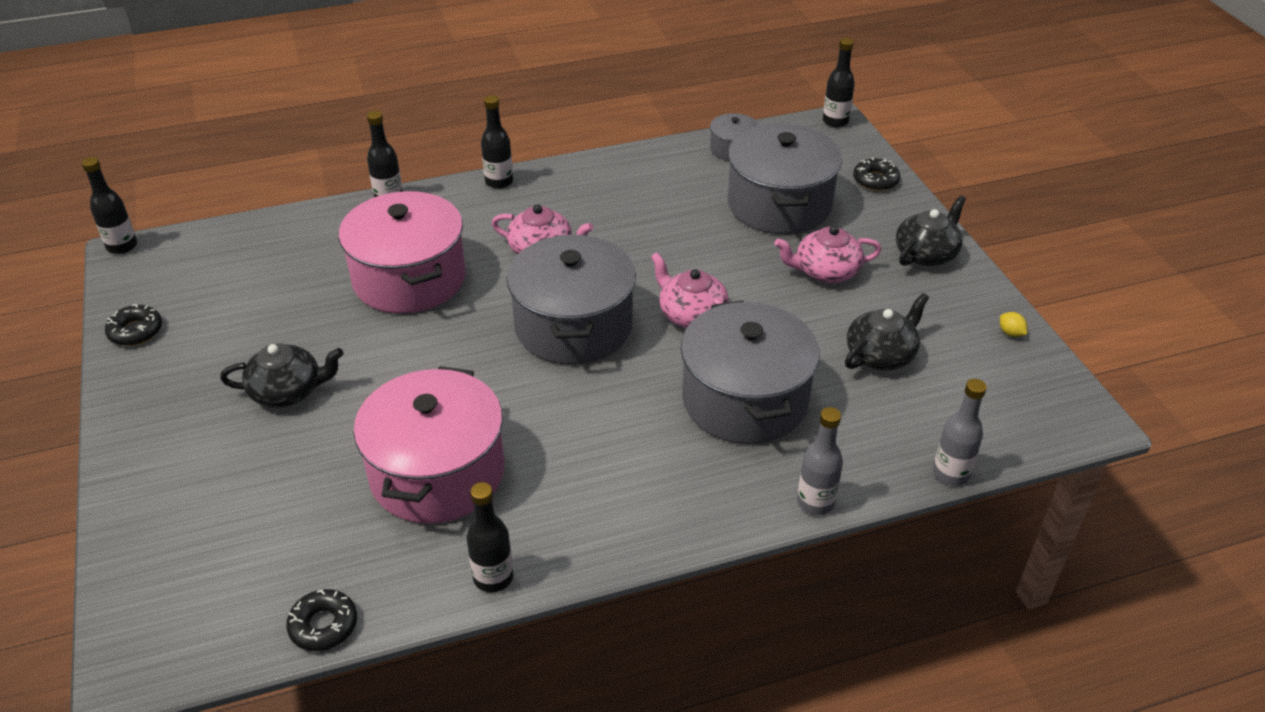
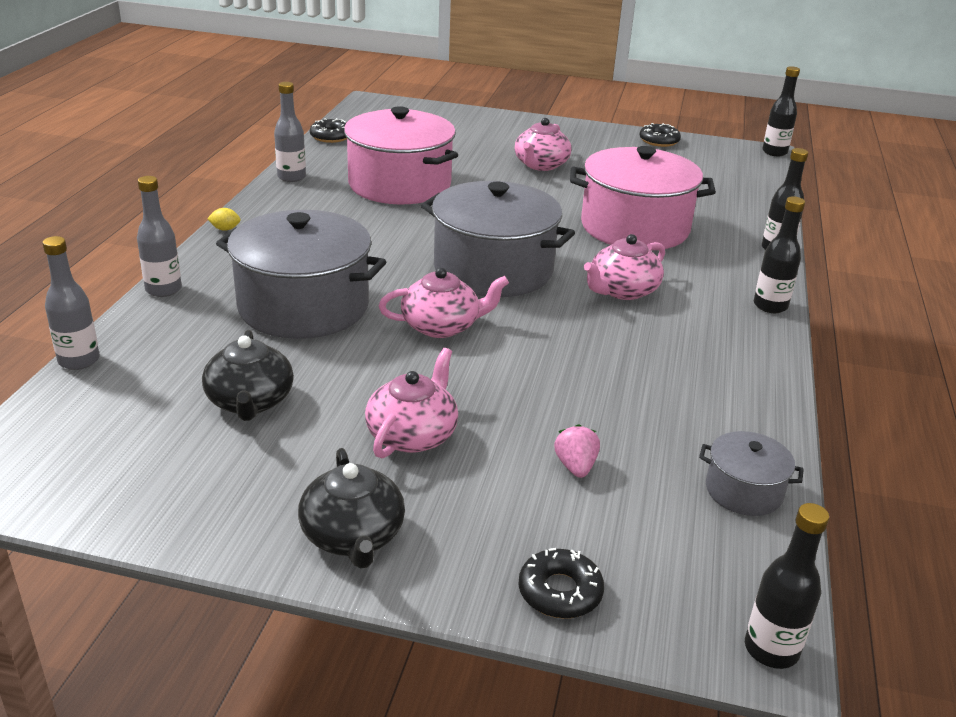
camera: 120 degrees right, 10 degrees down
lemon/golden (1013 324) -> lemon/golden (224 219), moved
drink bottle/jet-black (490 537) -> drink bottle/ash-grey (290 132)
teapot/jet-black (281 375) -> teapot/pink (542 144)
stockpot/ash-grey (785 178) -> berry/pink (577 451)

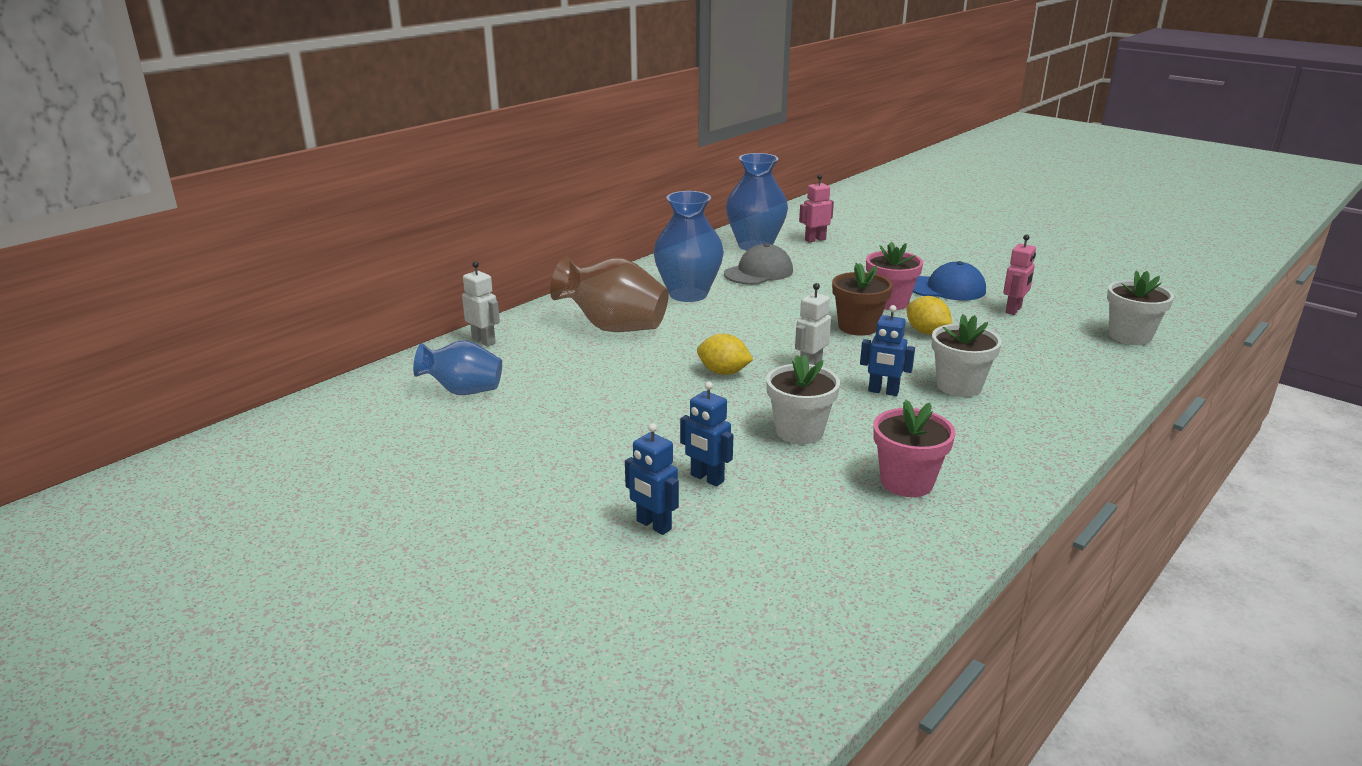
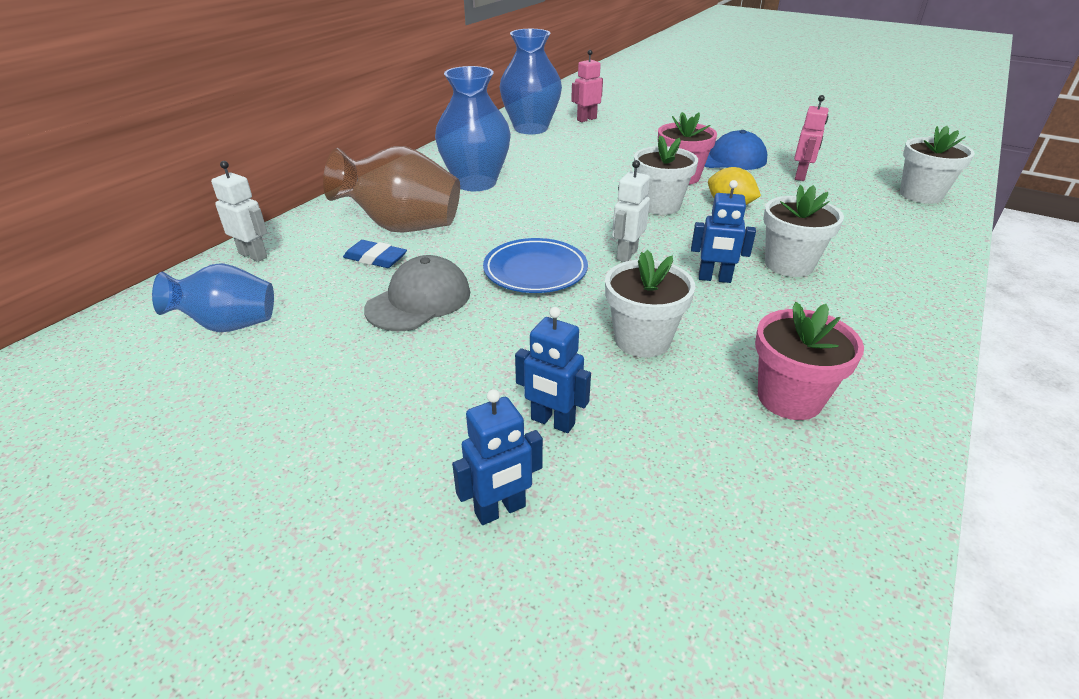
camera: 10 degrees left, 10 degrees up
none -> gum eraser/cobalt (375 254)
cap/ash-grey (758 264) -> cap/ash-grey (417 293), moved
robot/cobalt (652 479) -> robot/cobalt (497 457), 60 degrees counterclockwise
lemon/golden (725 354) -> plate/cobalt (535 265)
plant pot/brown (862 299) -> plant pot/white (666 175)

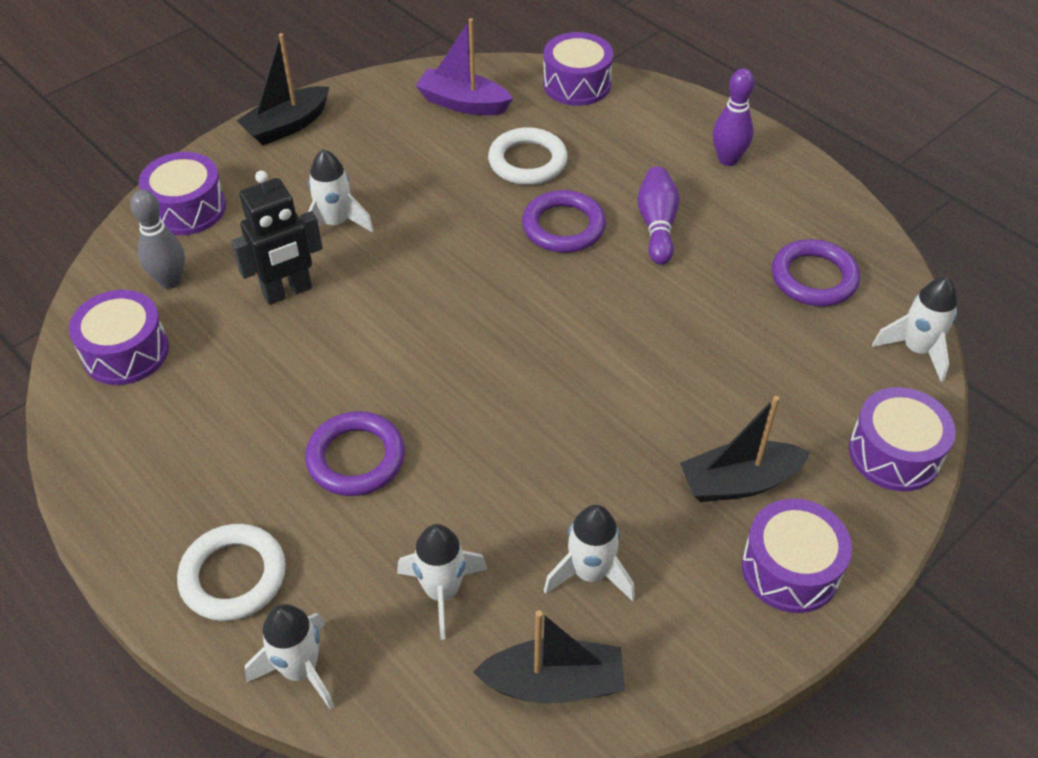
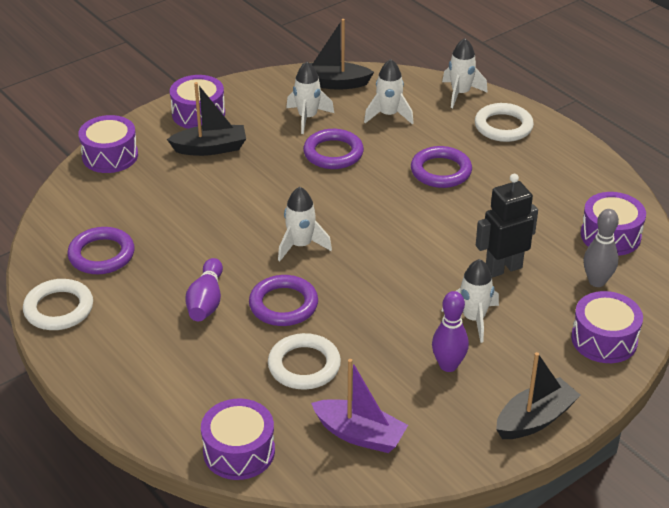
camera: 175 degrees left, 10 degrees down
none -> torus/white (58 304)
spaceship/white (914 329) -> spaceship/white (305 224), moved
none -> torus/purple (333 149)
tenpin/purple (734 117) -> tenpin/purple (450 331), moved

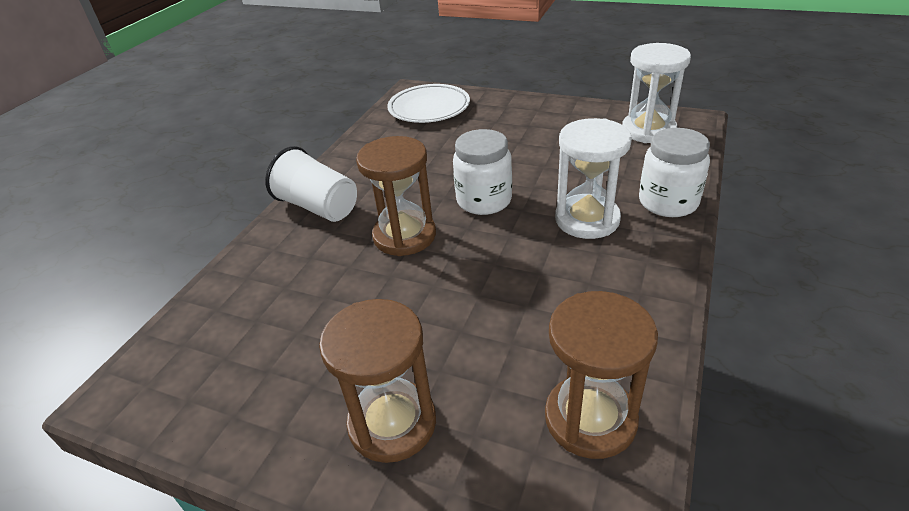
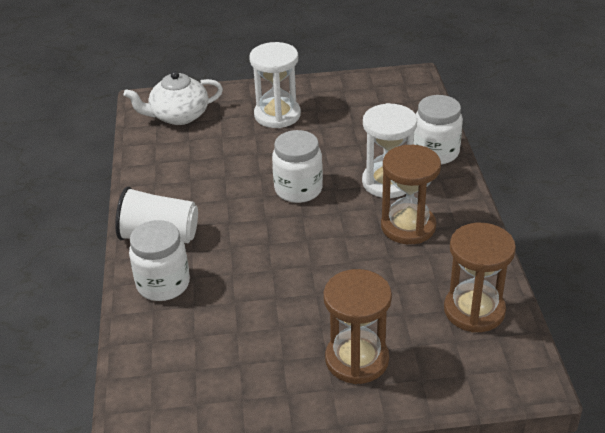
camera: 30 degrees left, 0 degrees up
plate/white (428 103) -> teapot/white (173 98)
none -> preserve jar/white (159 260)
hourglass/white (656 93) -> hourglass/white (275 85), moved
hourglass/brown (396 196) -> hourglass/brown (411 194), moved

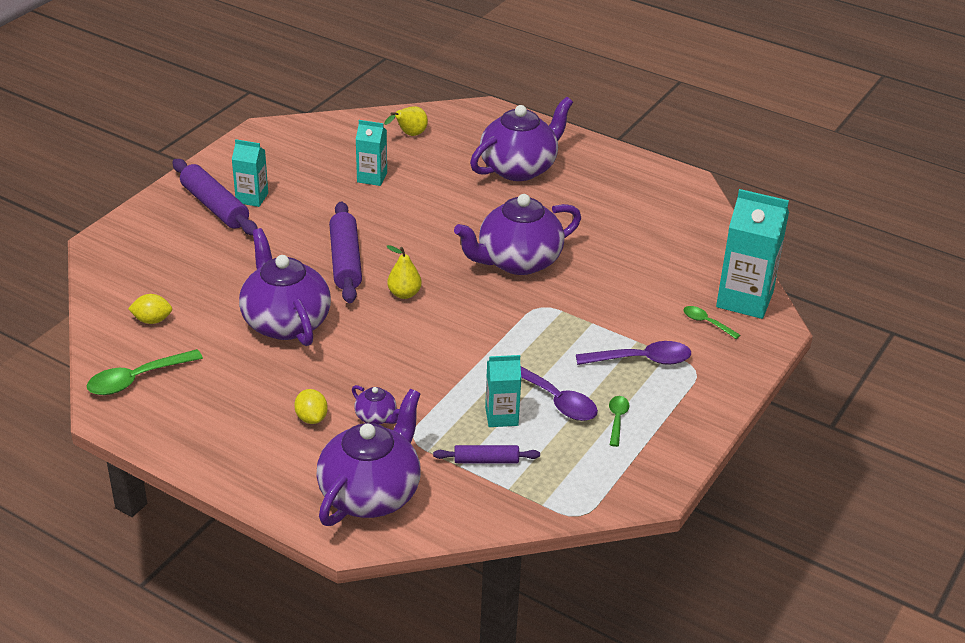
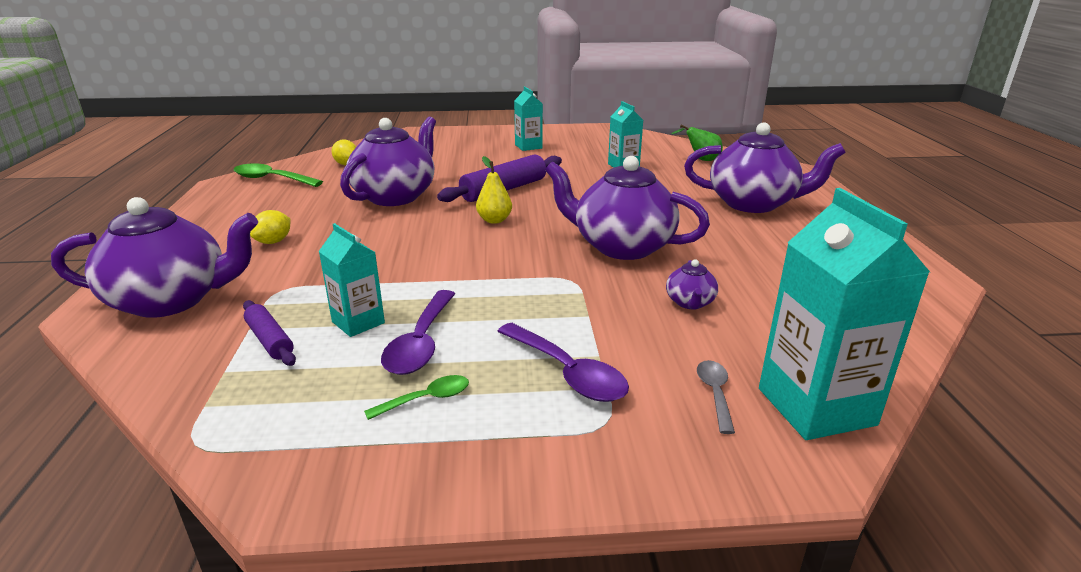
camera: 55 degrees right, 10 degrees down
teapot/purple (375 405) -> teapot/purple (692 284), moved
toy pear/golden (406 121) -> toy pear/emerald (697 143)
tablespoon/emerald (712 322) -> tablespoon/ash-grey (716 397)
dough roller/purple (215 197) -> none

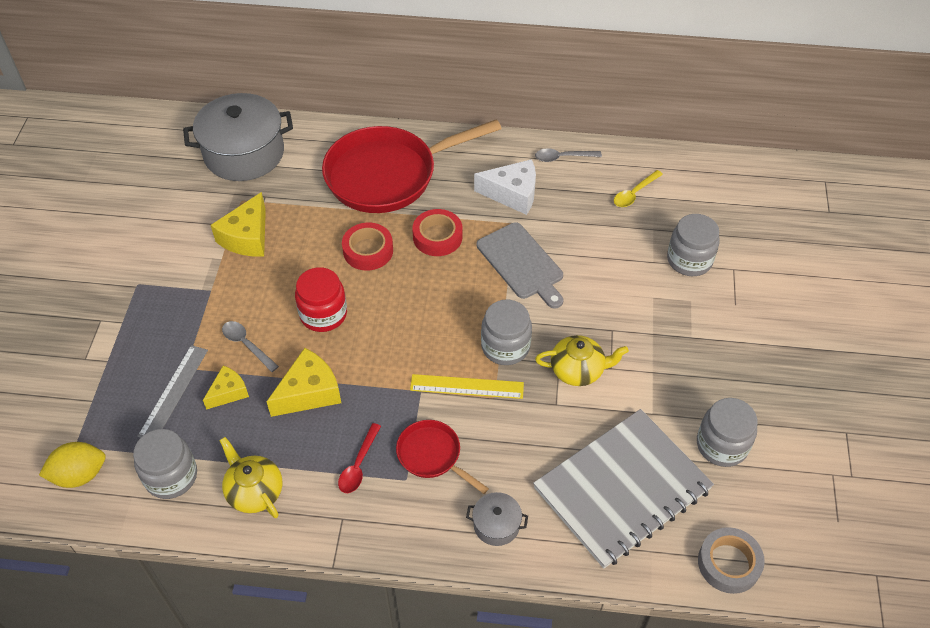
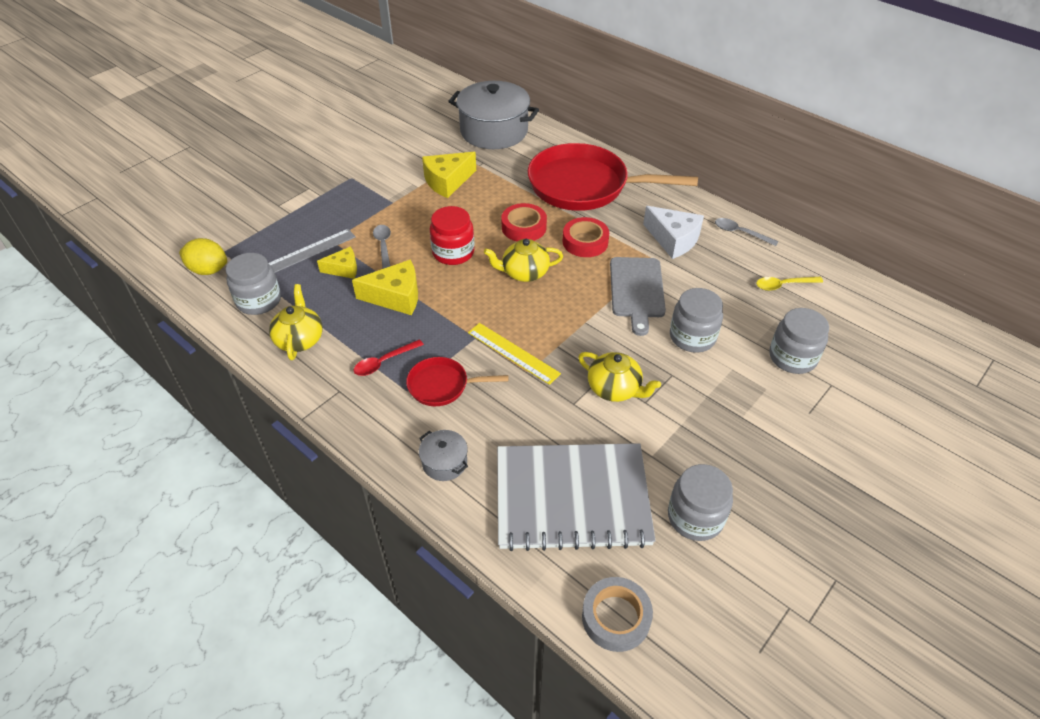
camera: 35 degrees right, 5 degrees down
frying pan/scarlet (442 457) -> frying pan/scarlet (457 381), 75 degrees counterclockwise
none -> teapot/golden (523 260)
preserve jar/ash-grey (506 332) -> preserve jar/ash-grey (696 320), moved

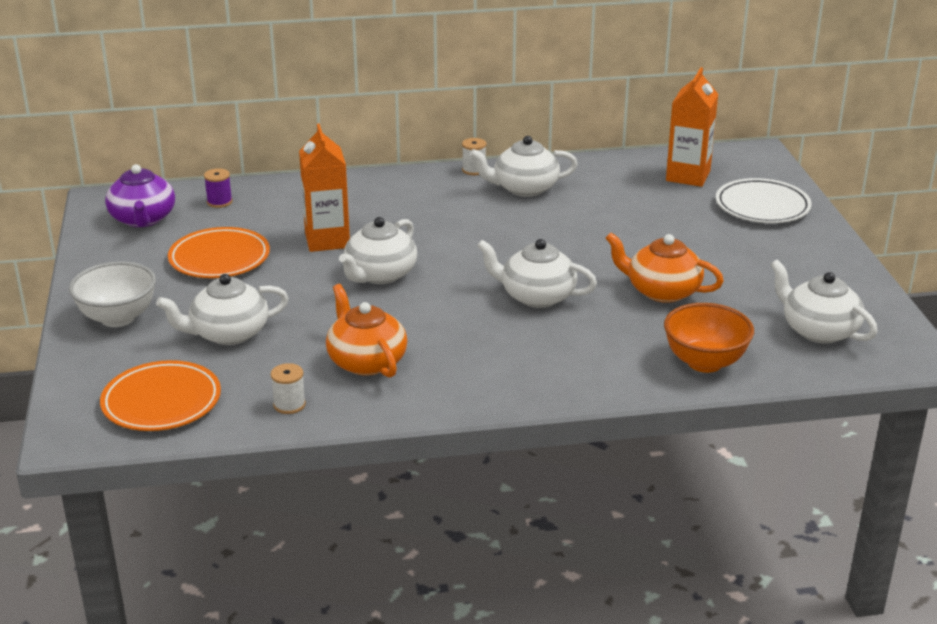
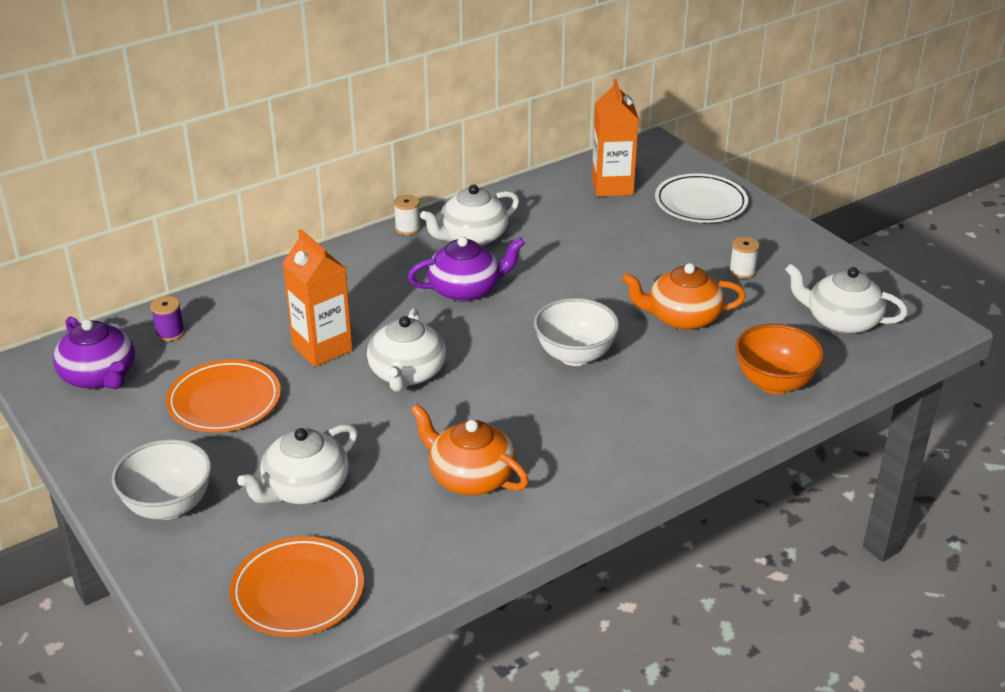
camera: 25 degrees left, 5 degrees up
none -> teapot/purple (466 269)
teapot/white (537 273) -> serving bowl/white (576 332)
bobbin/white (288 388) -> bobbin/white (744 257), moved

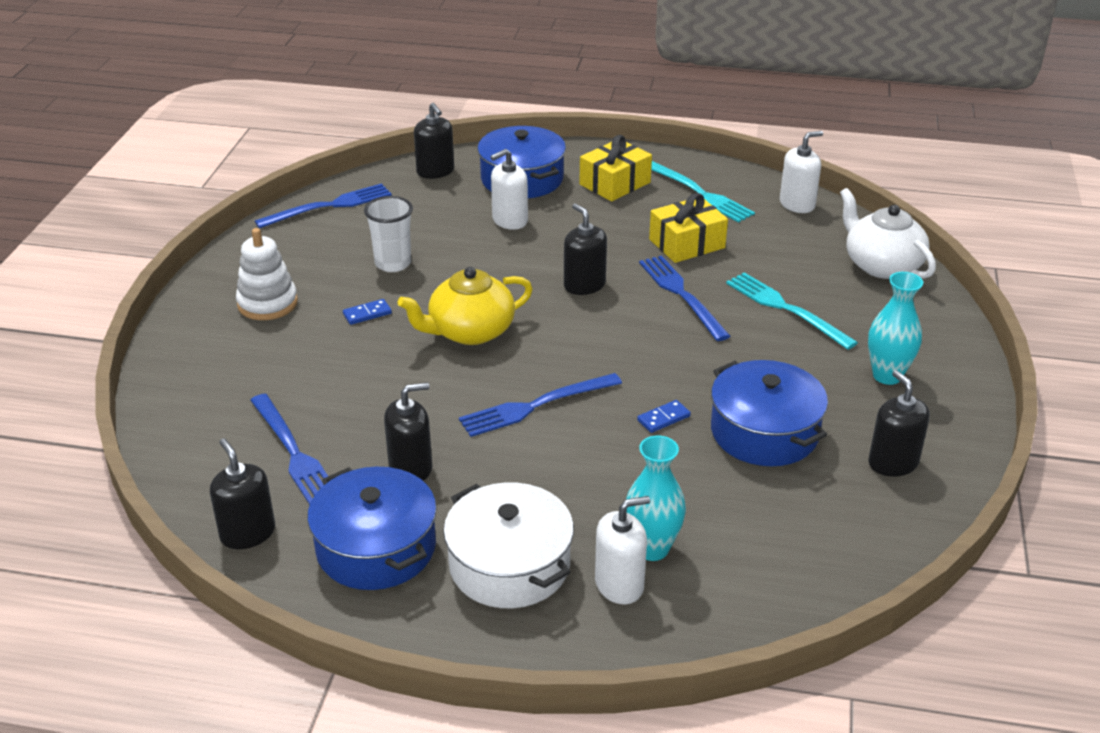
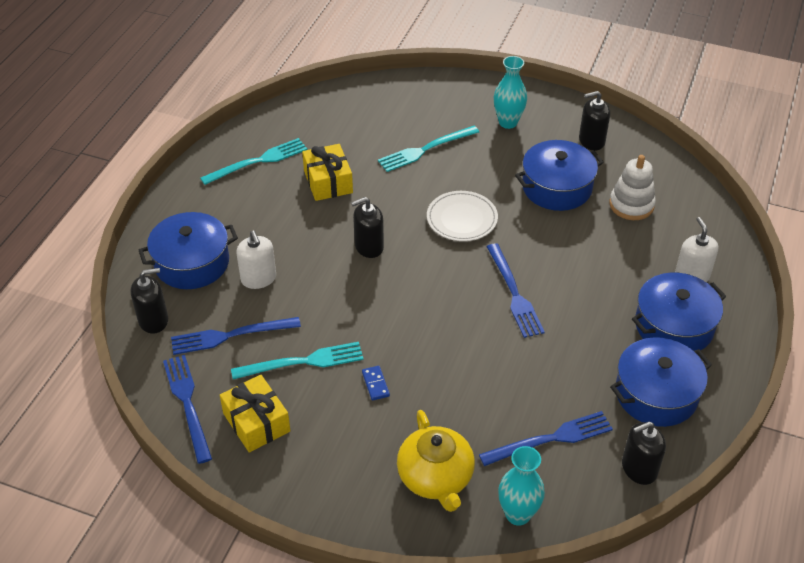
camera: 80 degrees left, 10 degrees up
table fork/cobalt (684 298) -> table fork/cobalt (236 336), moved
gift/golden (616 168) -> gift/golden (255 413), moved
beaker/white (388 234) -> table fork/teal (297 360)
teapot/golden (465 306) -> teapot/golden (436 461), moved
none -> plate/white (462 216)
tall vase/teal (656 498) -> tall vase/teal (521 486), moved
ring stacker/white (267 274) -> ring stacker/white (632 187), moved
stockpot/white (508 545) -> stockpot/cobalt (679 312)
soap pump/jet-black (408 431) -> none
domino piece/cobalt (664 416) -> none
soap pump/white (801 172) -> none
teapot/white (888 233) -> none

